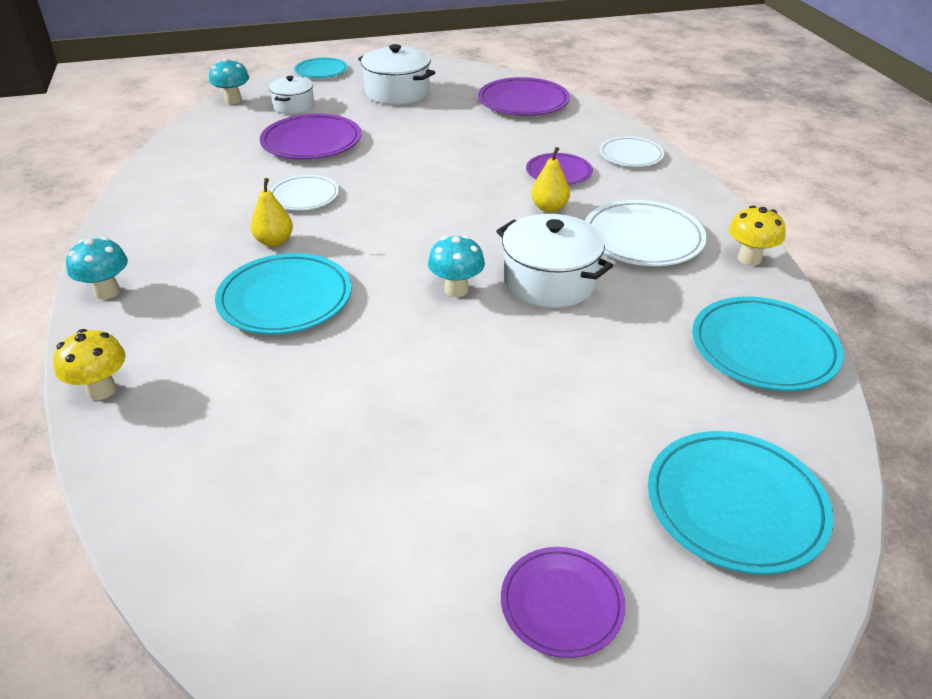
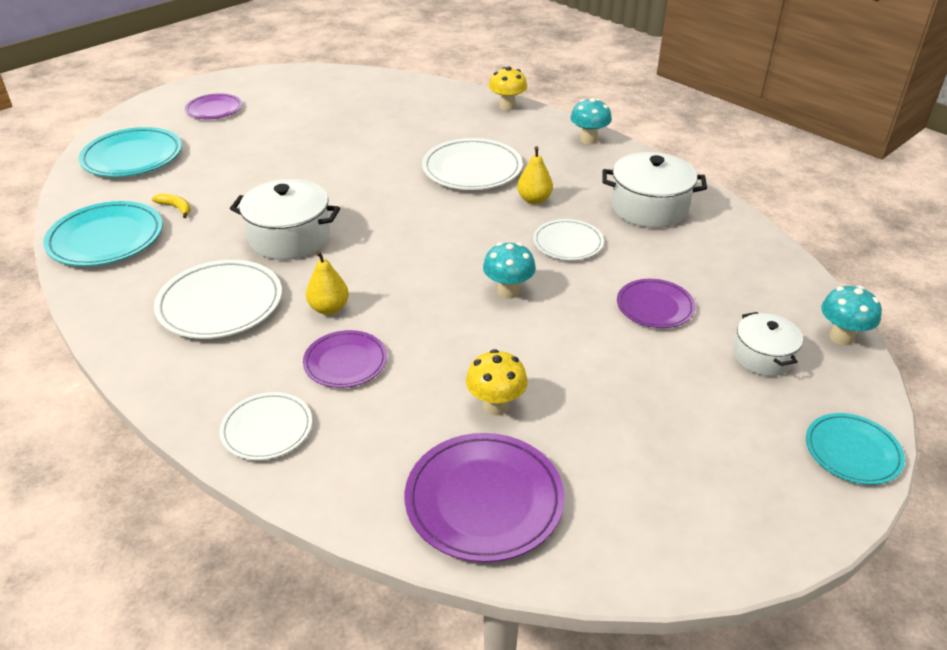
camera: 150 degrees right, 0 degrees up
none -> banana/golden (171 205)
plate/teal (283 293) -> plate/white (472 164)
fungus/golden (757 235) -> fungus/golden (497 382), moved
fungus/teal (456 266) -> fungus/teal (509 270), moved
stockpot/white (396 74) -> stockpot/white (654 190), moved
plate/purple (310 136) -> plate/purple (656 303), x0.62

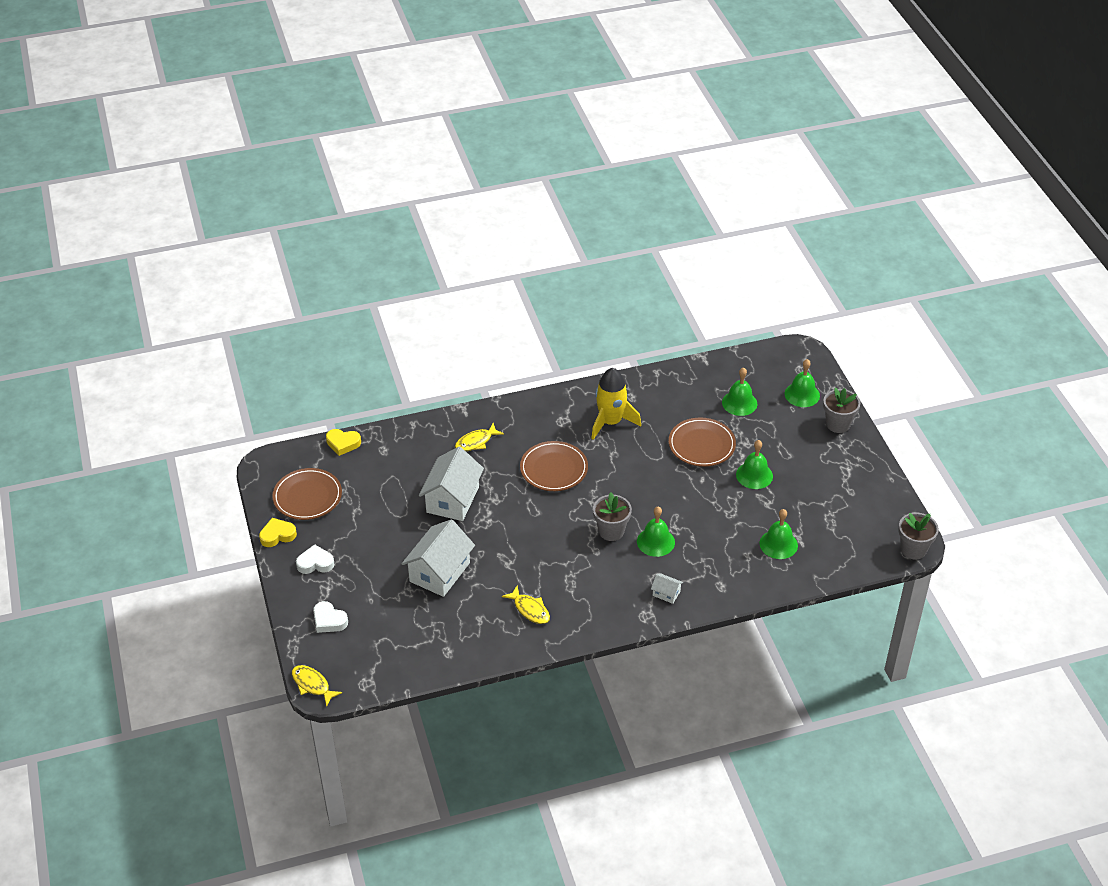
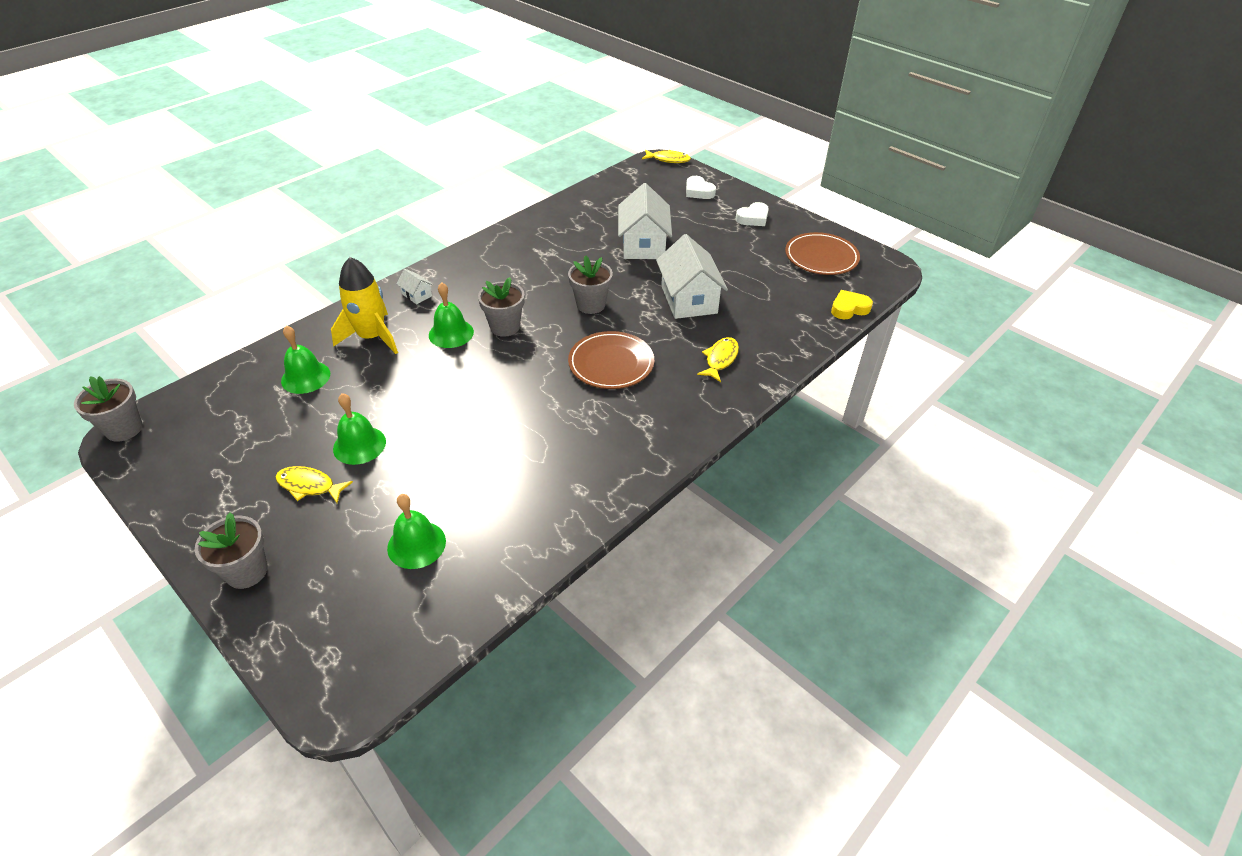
camera: 150 degrees right, 0 degrees up
fish/golden (526 605) -> fish/golden (314 484), moved
spaceship/golden (616 404) -> spaceship/golden (364 305), moved
toy house/white (667 588) -> toy house/white (415 286), 45 degrees clockwise
none -> plant pot/ash-grey (590 284)
heart/white (330 617) -> heart/white (701 187), 135 degrees counterclockwise
heart/golden (278 532) -> none
plate/brown (702 442) -> none
bell/emerald (802 383) -> none

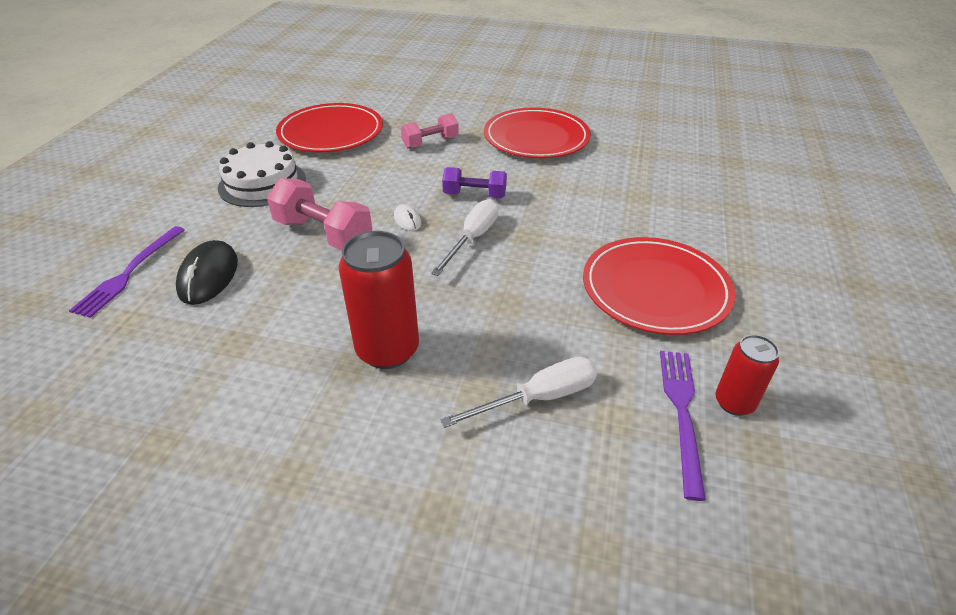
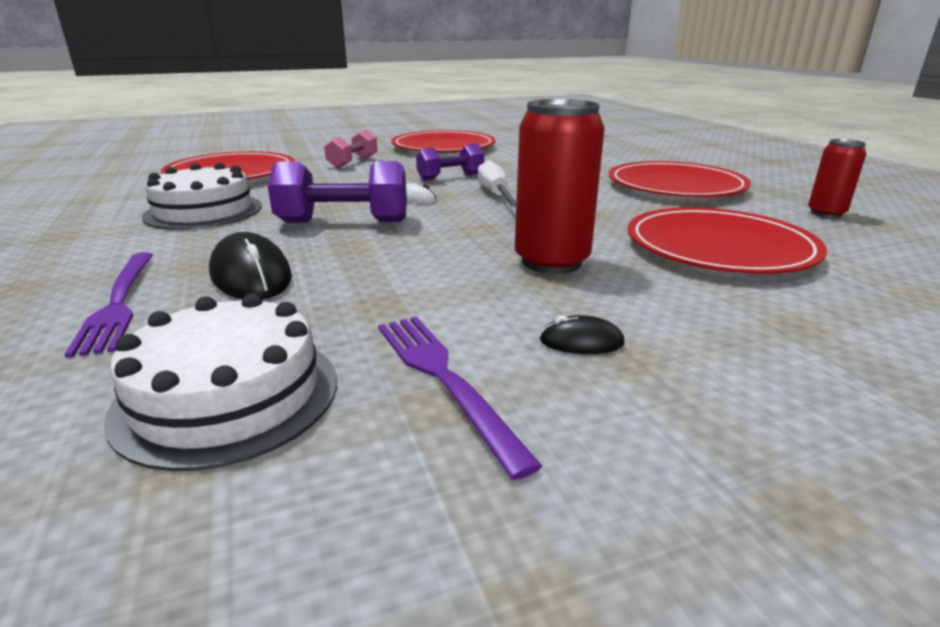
camera: 35 degrees left, 15 degrees down
none -> cake/white (220 382)
dumbbell/pink (319 214) -> dumbbell/purple (337 192)
table fork/purple (683 426) -> table fork/purple (460 398), moved
none -> PC mouse/jet-black (582 334)
hand screwdriver/white (519 392) -> plate/scarlet (727 240)

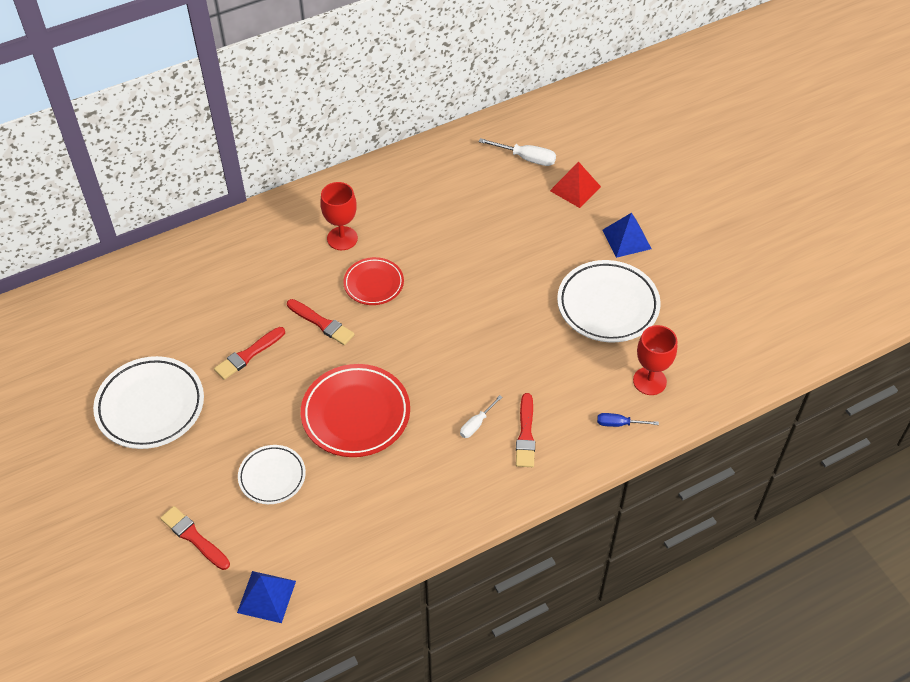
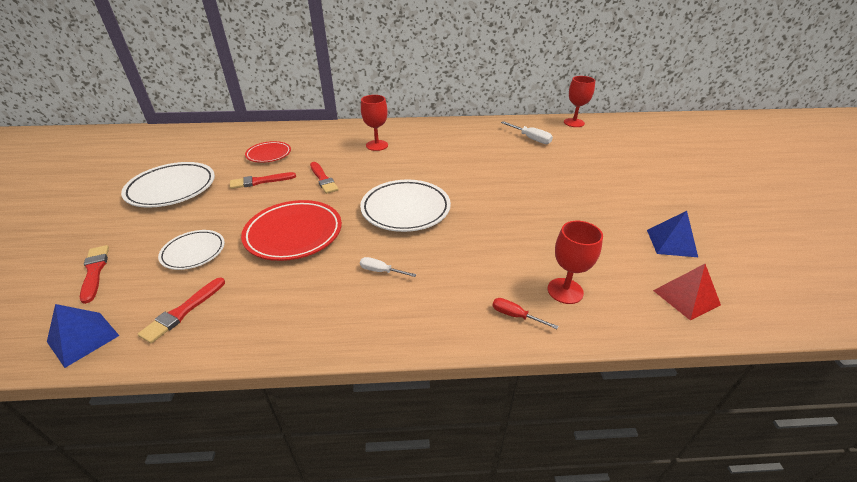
camera: 25 degrees right, 15 degrees down
paint brush/scarlet (525 430) -> paint brush/scarlet (181 310), moved
plate/scarlet (373 281) -> plate/scarlet (268 152), moved
plate/white (609 301) -> plate/white (405 206), moved
hand screwdriver/white (481 416) -> hand screwdriver/white (388 267), 45 degrees clockwise
hand screwdriver/cobalt (628 420) -> hand screwdriver/scarlet (525 313)
none -> wine glass/scarlet (579 101)
pyramid shape/cobalt (627 235) -> pyramid shape/cobalt (672 234), moved
pyramid shape/scarlet (575 185) -> pyramid shape/scarlet (687 292), moved

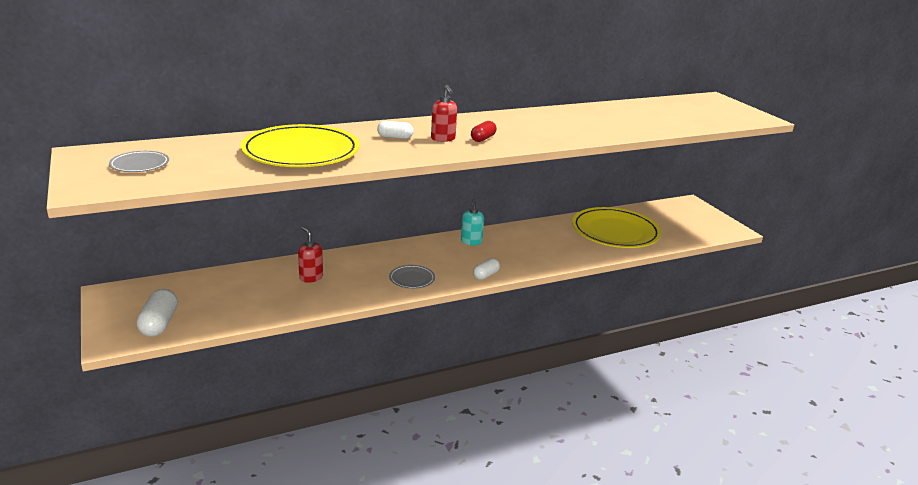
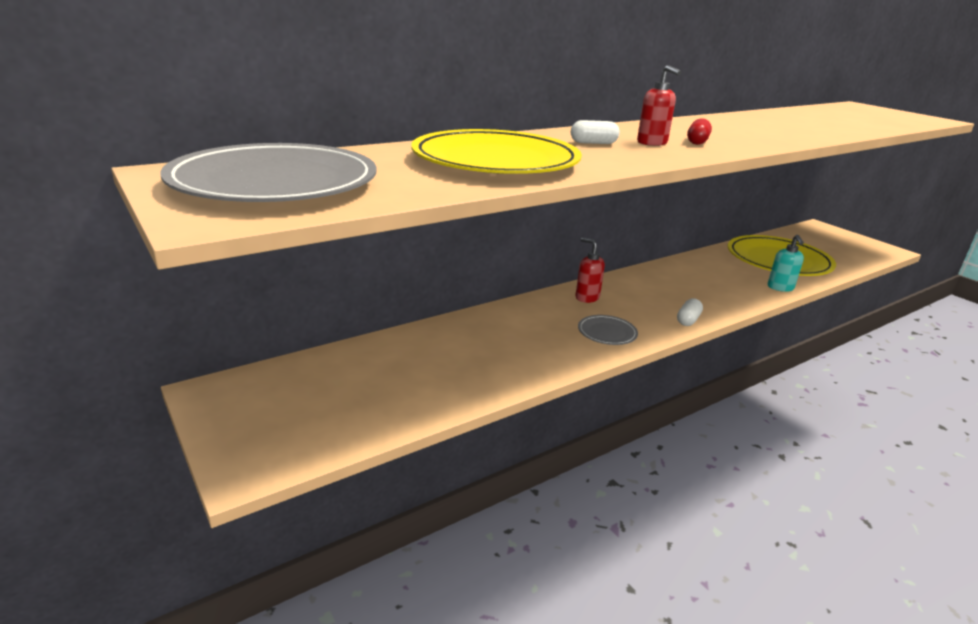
camera: 10 degrees left, 0 degrees up
plate/ash-grey (139 161) -> plate/ash-grey (268 172), x2.23
soap pump/scarlet (310 255) -> soap pump/scarlet (590 270), moved
soap pump/teal (472 222) -> soap pump/teal (786 263), moved
pill/white (157 313) -> none

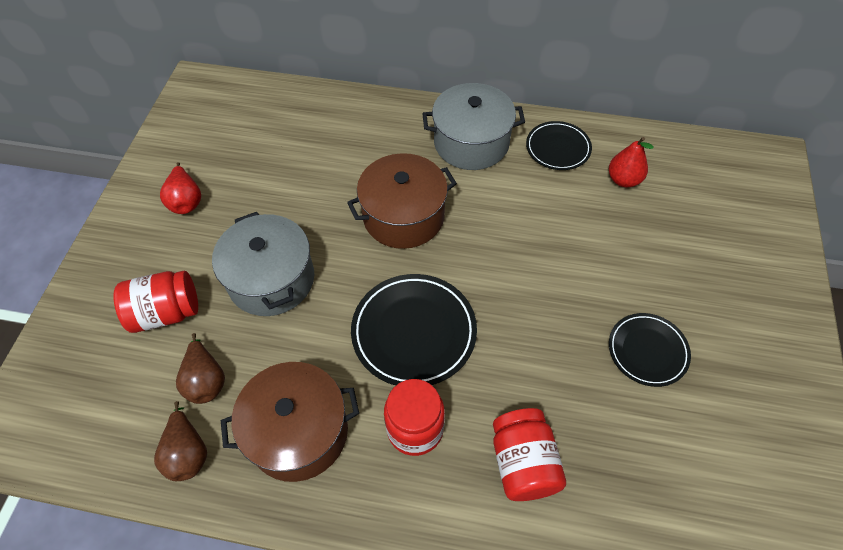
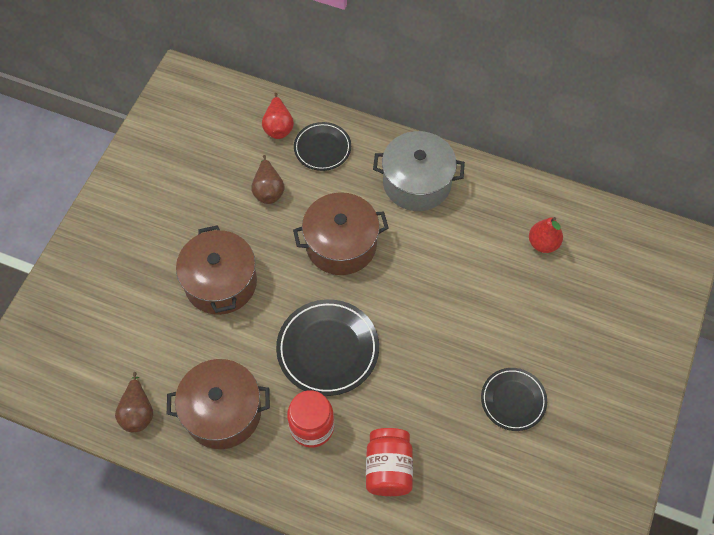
camera: 10 degrees right, 5 degrees up
stockpot/ash-grey (263 264) -> stockpot/brown (216 270)
toy pear/brown (200 368) -> toy pear/brown (268 179), moved
toy pear/scarlet (180 188) -> toy pear/scarlet (278 116), moved
plate/jet-black (559 145) -> plate/jet-black (322 146), moved
preserve jar/scarlet (155 302) -> none

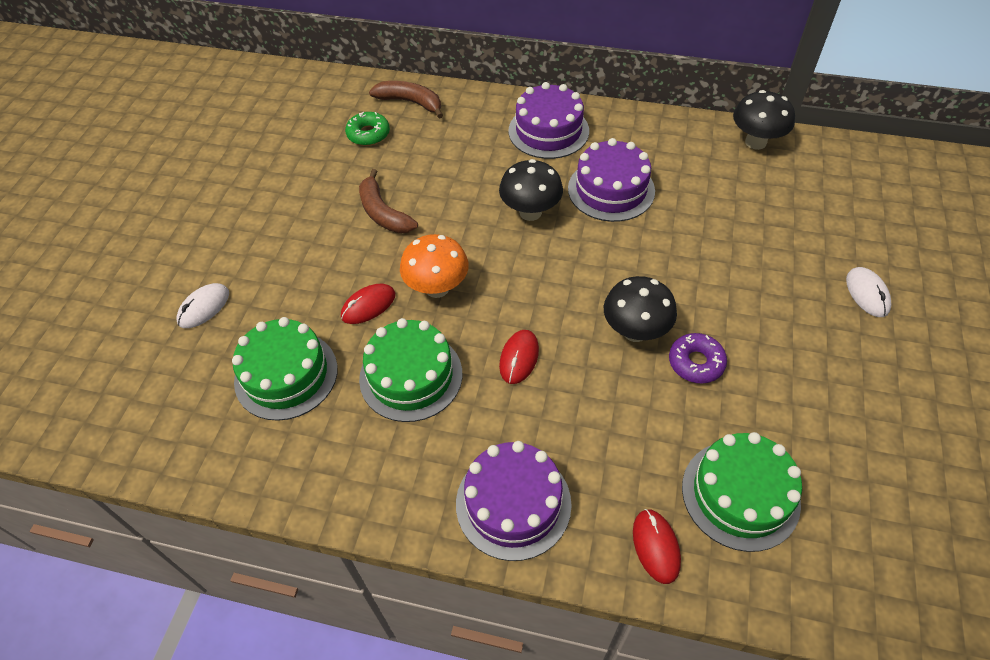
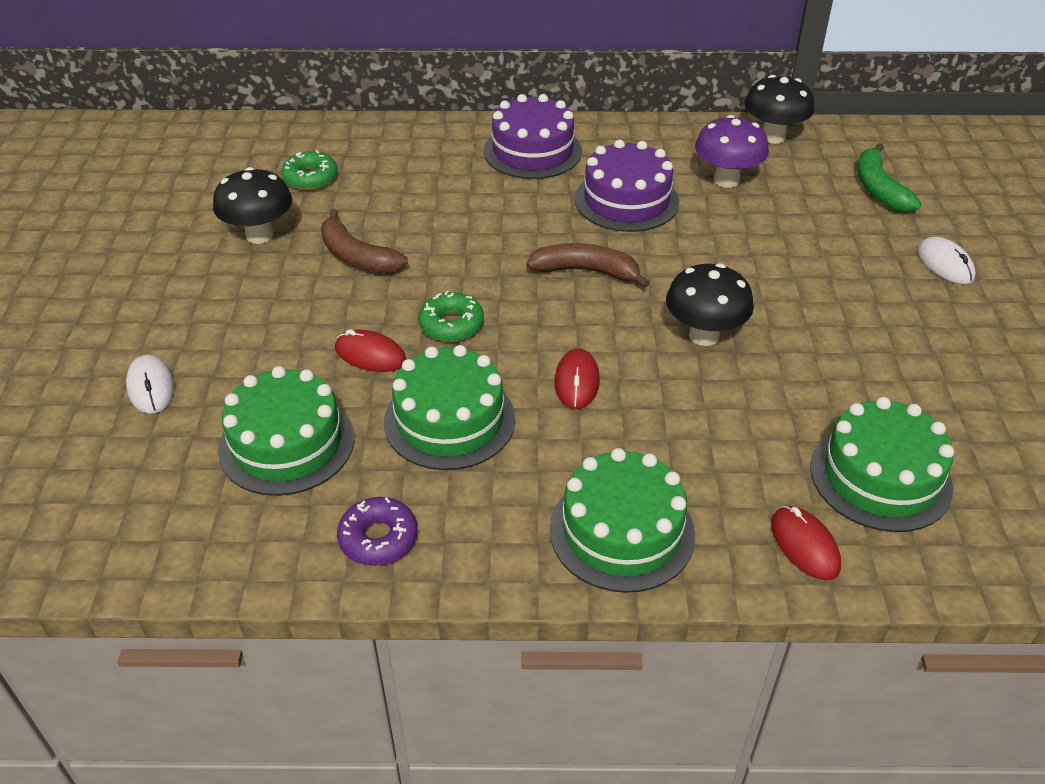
camera: 15 degrees left, 10 degrees down
PC mouse/white (202 305) -> PC mouse/white (150 384), 45 degrees counterclockwise
fungus/jet-black (531 190) -> fungus/jet-black (252 205), moved
PC mouse/scarlet (368 304) -> PC mouse/scarlet (370 350), 75 degrees clockwise
glazed donut/purple (698 358) -> glazed donut/purple (377 531), moved
fungus/orange (434 266) -> glazed donut/emerald (451 316)
banana/brown (406 100) -> banana/brown (588 265), moved
cake/purple (514 501) -> cake/emerald (622 520)
none -> fungus/purple (732 151)
none -> banana/emerald (889 177)

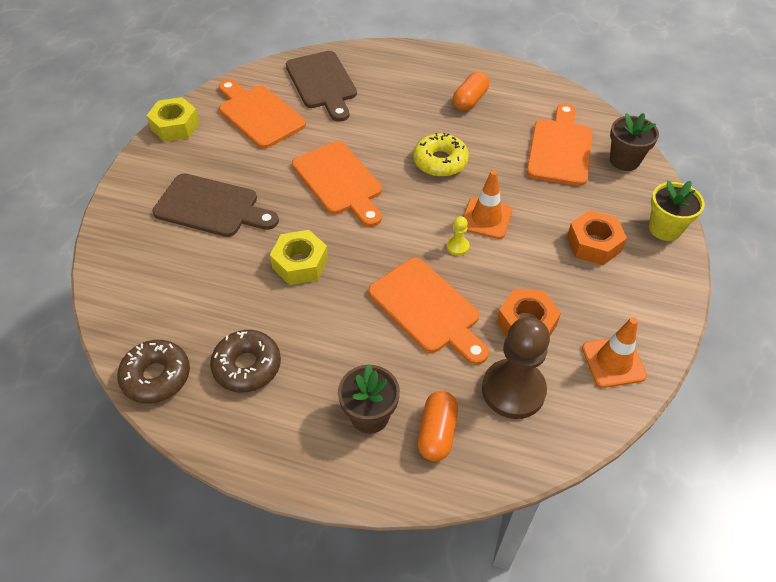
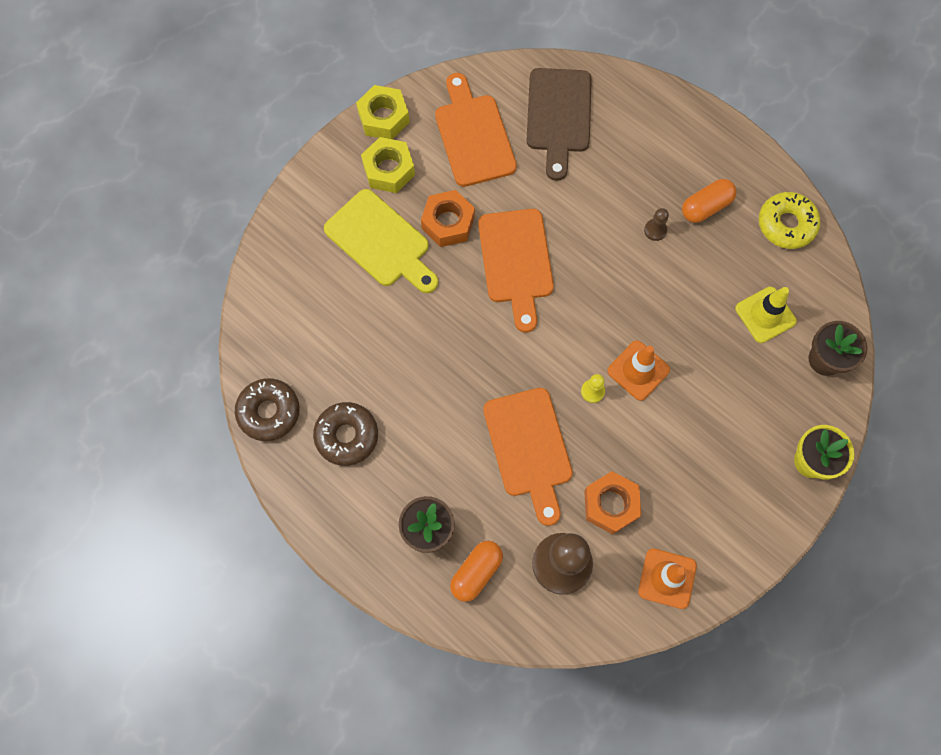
camera: 25 degrees right, 20 degrees up
chopping board/brown (215 205) -> chopping board/golden (381 241)
hexagon nut/golden (299 257) -> hexagon nut/golden (388 165), moved
hexagon nut/orange (597 237) -> hexagon nut/orange (448 218), moved
none -> game pawn/brown (656 224)
chopping board/orange (559 145) -> traffic cone/golden (766 315)
glazed donut/golden (441 155) -> glazed donut/golden (790 220), moved

